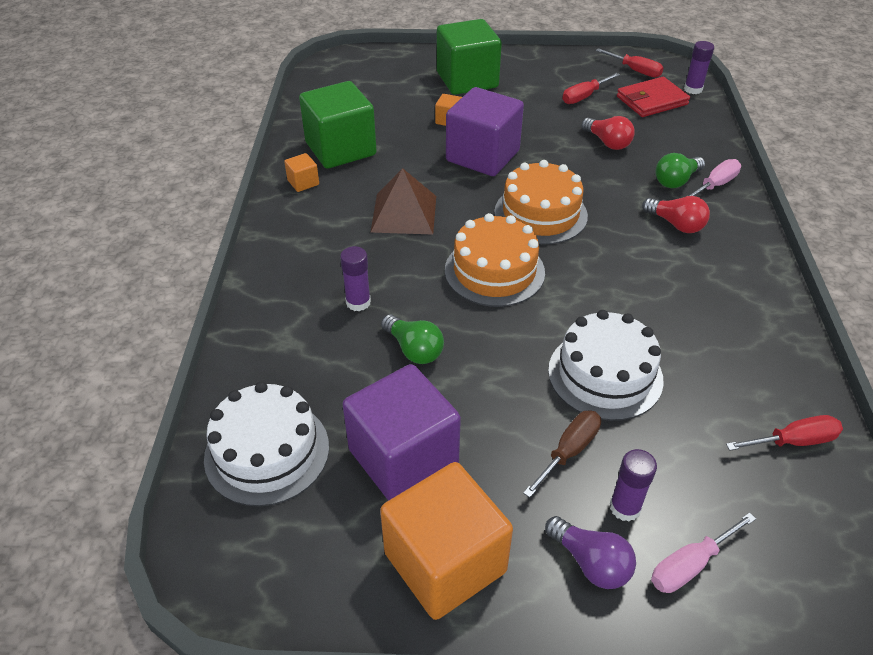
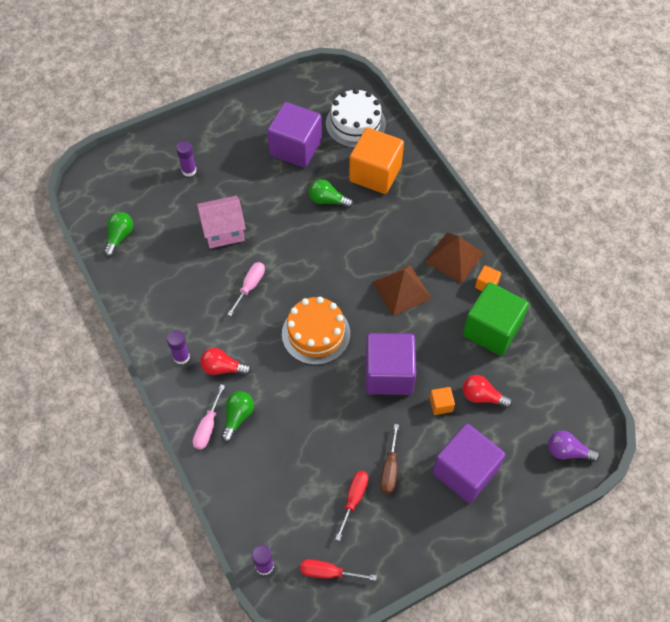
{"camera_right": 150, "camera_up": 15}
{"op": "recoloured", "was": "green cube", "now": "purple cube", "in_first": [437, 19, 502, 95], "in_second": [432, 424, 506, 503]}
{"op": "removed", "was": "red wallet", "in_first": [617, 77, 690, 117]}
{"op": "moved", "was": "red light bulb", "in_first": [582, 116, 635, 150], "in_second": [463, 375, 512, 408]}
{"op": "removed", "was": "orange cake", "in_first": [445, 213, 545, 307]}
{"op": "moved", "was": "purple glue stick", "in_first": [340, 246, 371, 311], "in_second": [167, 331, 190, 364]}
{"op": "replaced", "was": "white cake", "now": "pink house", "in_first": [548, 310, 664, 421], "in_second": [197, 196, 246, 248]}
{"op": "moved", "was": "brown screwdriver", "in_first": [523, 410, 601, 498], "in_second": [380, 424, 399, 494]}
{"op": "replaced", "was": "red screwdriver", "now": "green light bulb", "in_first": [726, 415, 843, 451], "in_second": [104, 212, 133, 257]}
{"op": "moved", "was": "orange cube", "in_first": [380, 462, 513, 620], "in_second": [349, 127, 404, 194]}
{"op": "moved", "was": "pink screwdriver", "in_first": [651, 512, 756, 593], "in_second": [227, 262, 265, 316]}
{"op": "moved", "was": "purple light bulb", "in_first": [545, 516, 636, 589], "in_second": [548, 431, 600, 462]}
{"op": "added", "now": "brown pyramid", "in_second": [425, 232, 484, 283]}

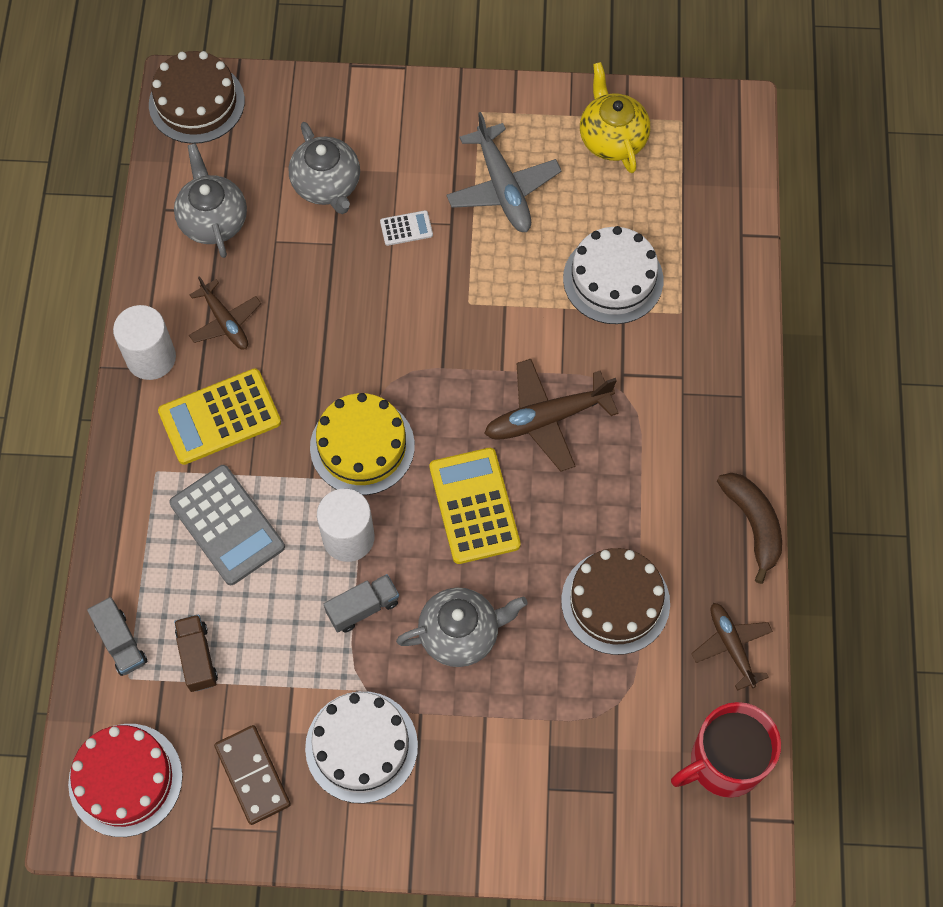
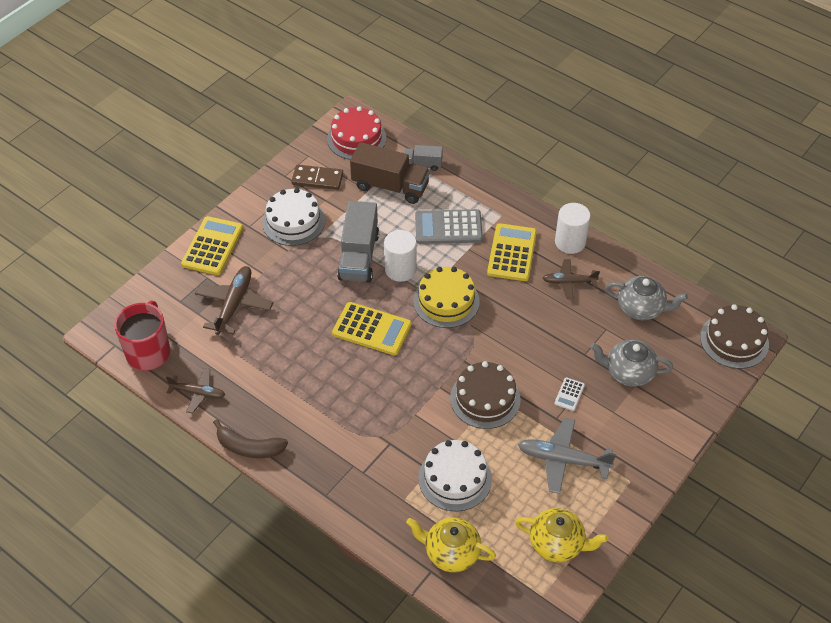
{"camera_right": 125, "camera_up": -15}
{"op": "moved", "was": "brown plane", "in_first": [484, 359, 619, 472], "in_second": [195, 266, 273, 335]}
{"op": "moved", "was": "brown cake", "in_first": [561, 548, 670, 655], "in_second": [450, 361, 521, 429]}
{"op": "resized", "was": "grey truck", "in_first": [324, 574, 399, 633], "in_second": [337, 201, 379, 283], "ratio": 1.87}
{"op": "removed", "was": "grey teapot", "in_first": [396, 588, 528, 667]}
{"op": "resized", "was": "brown truck", "in_first": [174, 615, 218, 692], "in_second": [350, 142, 430, 204], "ratio": 1.87}
{"op": "added", "now": "yellow calculator", "in_second": [181, 216, 243, 275]}
{"op": "added", "now": "yellow teapot", "in_second": [406, 518, 496, 572]}

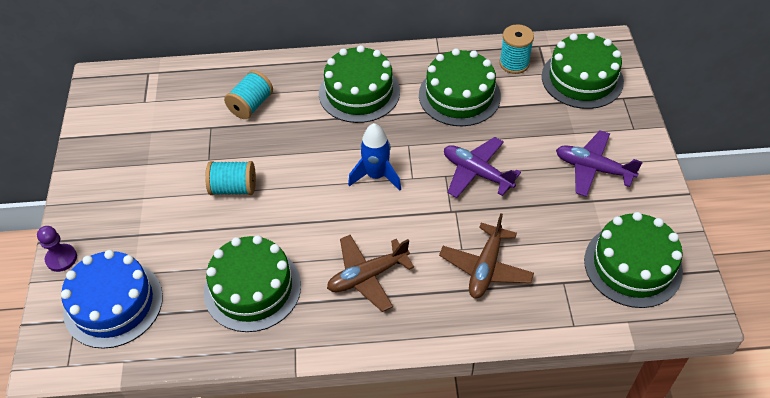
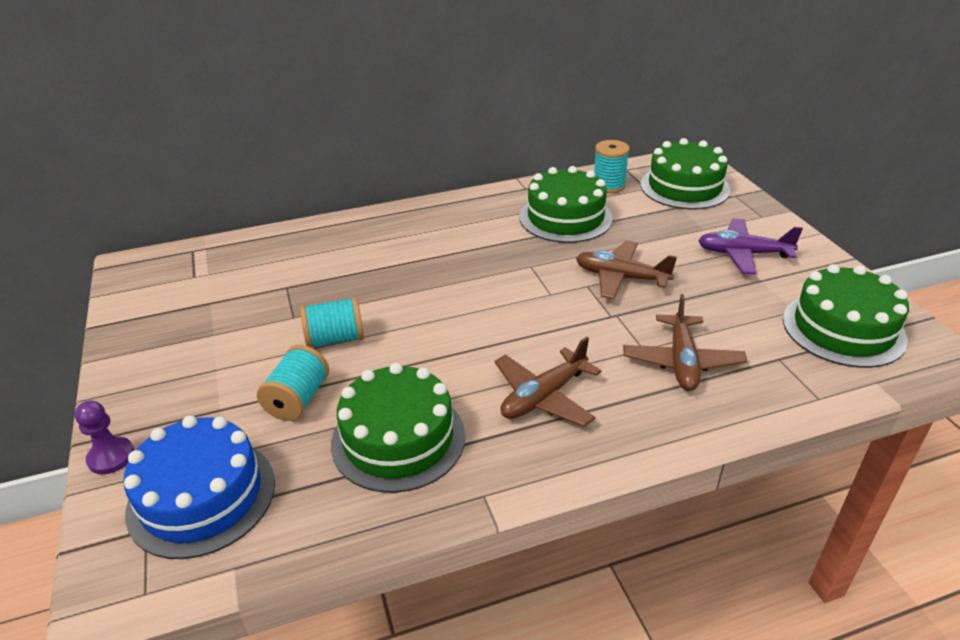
{"camera_right": -15, "camera_up": -15}
{"op": "removed", "was": "green cake", "in_first": [319, 45, 400, 123]}
{"op": "moved", "was": "turquoise spool", "in_first": [224, 70, 273, 119], "in_second": [257, 345, 329, 421]}
{"op": "removed", "was": "blue rocket", "in_first": [348, 123, 401, 191]}
{"op": "recoloured", "was": "purple plane", "now": "brown plane", "in_first": [444, 137, 521, 198], "in_second": [576, 240, 677, 299]}

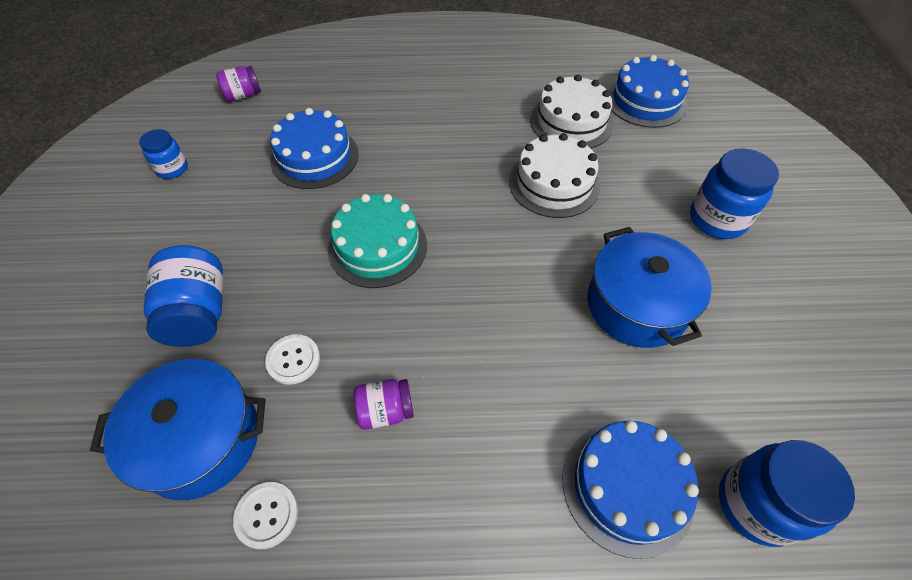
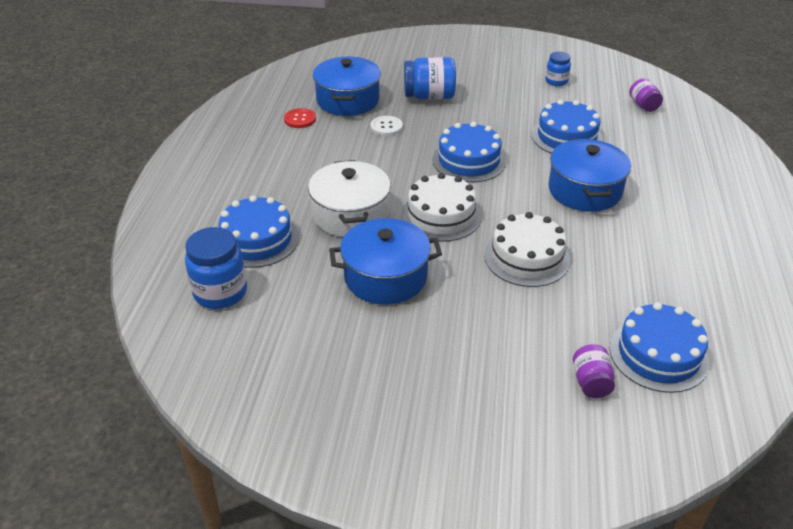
{"camera_right": 100, "camera_up": -15}
{"op": "moved", "was": "white cake", "in_first": [530, 75, 614, 149], "in_second": [401, 173, 481, 242]}
{"op": "removed", "was": "blue jar", "in_first": [690, 148, 779, 239]}
{"op": "recoloured", "was": "turquoise cake", "now": "blue cake", "in_first": [328, 194, 427, 288], "in_second": [432, 122, 506, 183]}
{"op": "moved", "was": "purple jar", "in_first": [353, 379, 414, 430], "in_second": [573, 344, 615, 398]}
{"op": "recoloured", "was": "white button", "now": "red button", "in_first": [233, 482, 298, 549], "in_second": [284, 108, 316, 128]}
{"op": "added", "now": "blue pot", "in_second": [549, 139, 631, 212]}
{"op": "added", "now": "white pot", "in_second": [308, 160, 391, 237]}

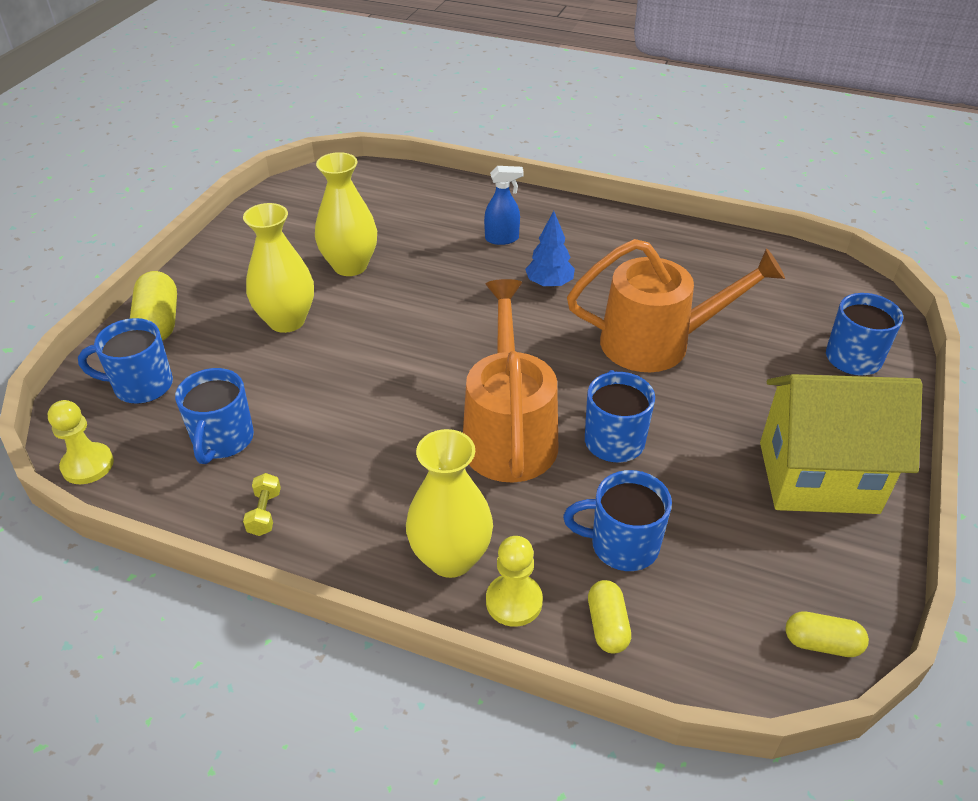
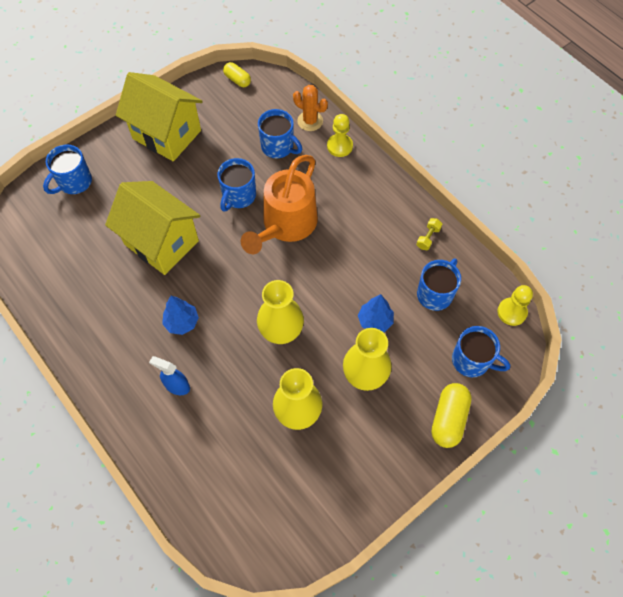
{"camera_right": -150, "camera_up": 20}
{"op": "replaced", "was": "orange watering can", "now": "yellow house", "in_first": [567, 239, 785, 372], "in_second": [105, 181, 200, 275]}
{"op": "moved", "was": "yellow vase", "in_first": [406, 429, 493, 578], "in_second": [257, 280, 304, 344]}
{"op": "replaced", "was": "yellow capsule", "now": "orange cactus", "in_first": [588, 580, 631, 654], "in_second": [293, 85, 328, 131]}
{"op": "added", "now": "blue tree", "in_second": [358, 294, 394, 332]}

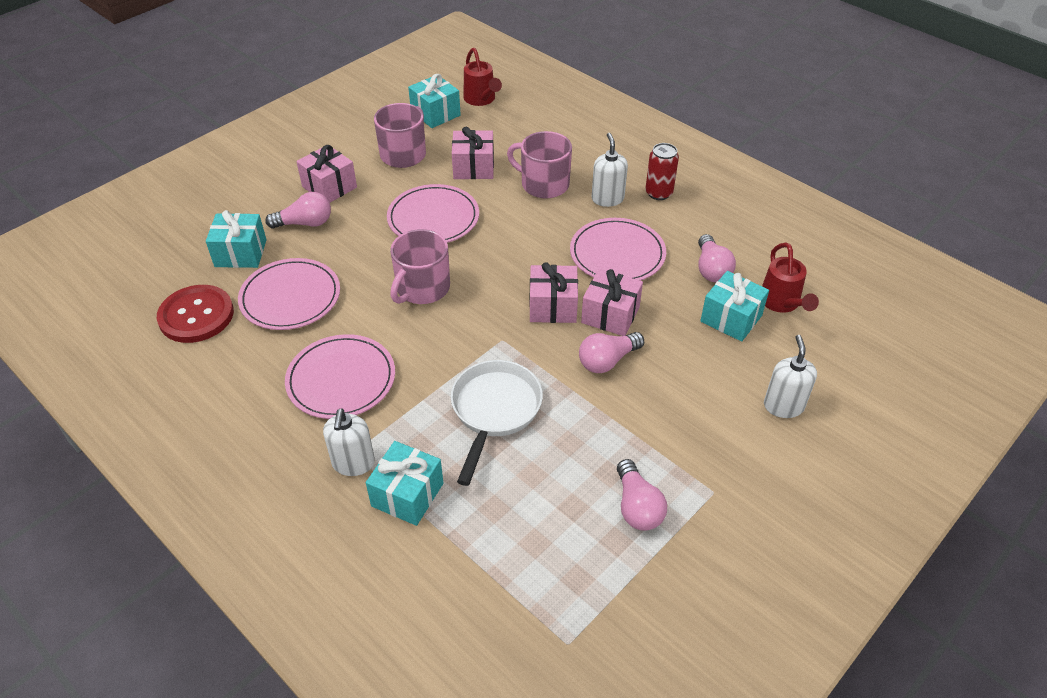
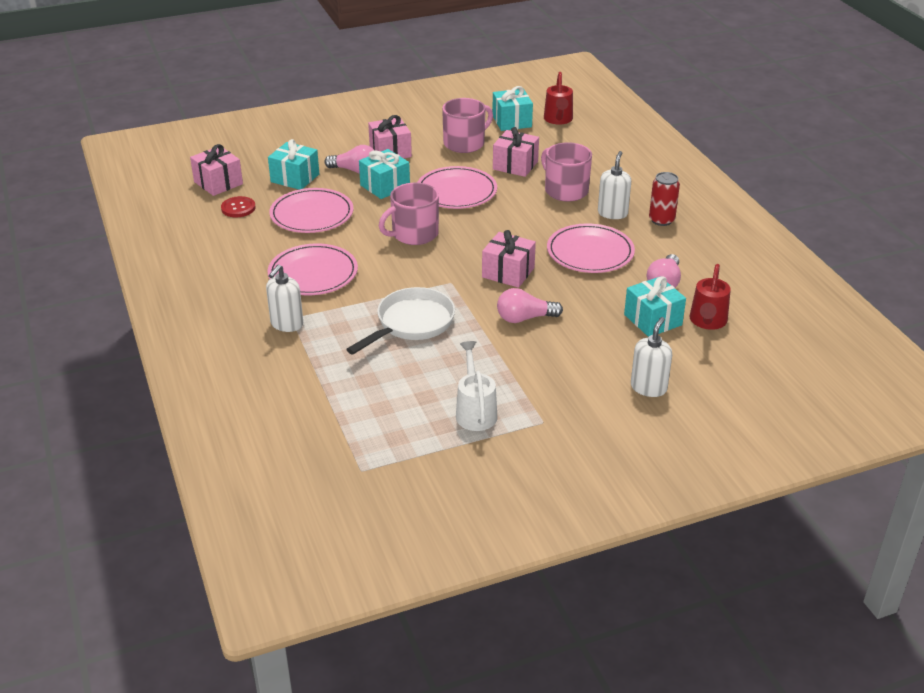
{"camera_right": 25, "camera_up": -10}
{"op": "moved", "was": "pink gift", "in_first": [581, 269, 643, 336], "in_second": [190, 144, 243, 196]}
{"op": "resized", "was": "red button", "in_first": [157, 285, 234, 343], "in_second": [221, 196, 256, 217], "ratio": 0.57}
{"op": "moved", "was": "turquoise gift", "in_first": [366, 441, 443, 526], "in_second": [359, 149, 410, 199]}
{"op": "replaced", "was": "pink light bulb", "now": "white watering can", "in_first": [617, 459, 667, 531], "in_second": [456, 341, 498, 431]}

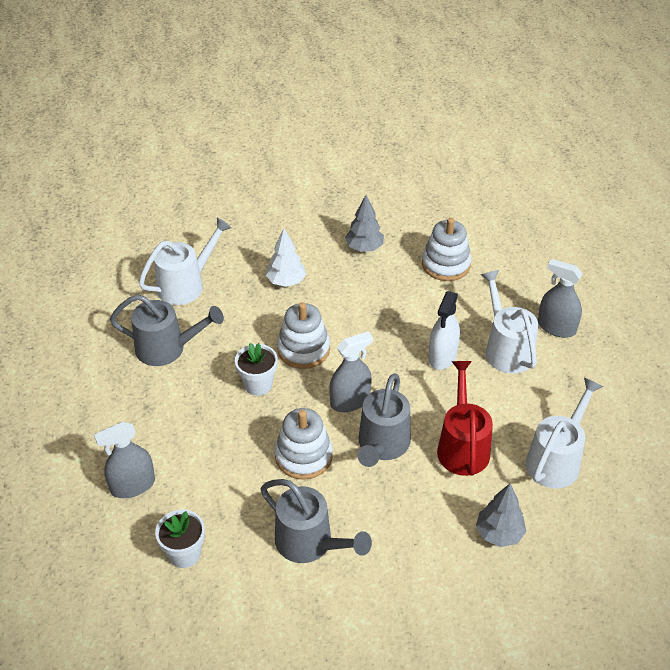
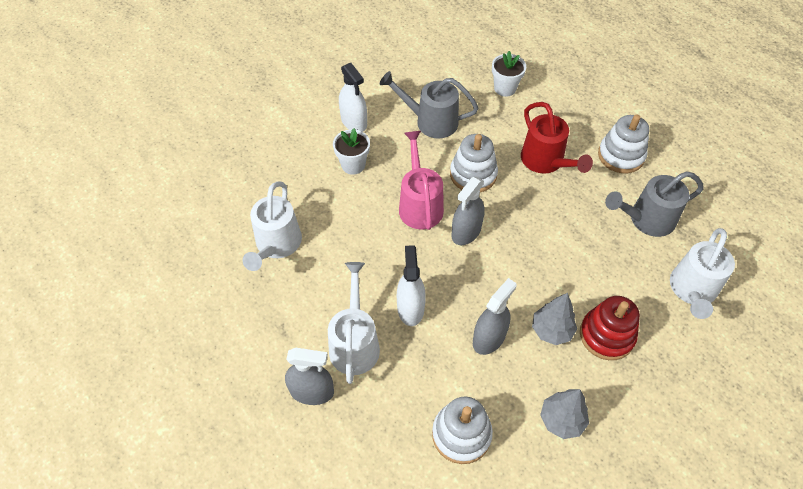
{"camera_right": 155, "camera_up": 10}
{"op": "replaced", "was": "white tree", "now": "red stacking toy", "in_first": [266, 228, 306, 287], "in_second": [580, 296, 640, 360]}
{"op": "turned", "was": "white watering can", "in_first": [481, 270, 538, 374], "in_second": [328, 262, 380, 384], "clockwise": -135}
{"op": "moved", "was": "white stacking toy", "in_first": [277, 302, 330, 369], "in_second": [598, 115, 649, 173]}
{"op": "moved", "was": "white flower pot", "in_first": [235, 343, 278, 396], "in_second": [333, 128, 370, 175]}
{"op": "moved", "was": "red watering can", "in_first": [437, 361, 493, 476], "in_second": [521, 102, 593, 174]}
{"op": "recoloured", "was": "grey watering can", "now": "pink watering can", "in_first": [357, 373, 411, 467], "in_second": [399, 131, 444, 230]}
{"op": "moved", "was": "grey spray bottle", "in_first": [94, 422, 155, 498], "in_second": [473, 278, 517, 355]}
{"op": "moved", "was": "grey tree", "in_first": [476, 484, 526, 547], "in_second": [532, 293, 577, 345]}
{"op": "added", "now": "white spray bottle", "in_second": [339, 63, 367, 132]}

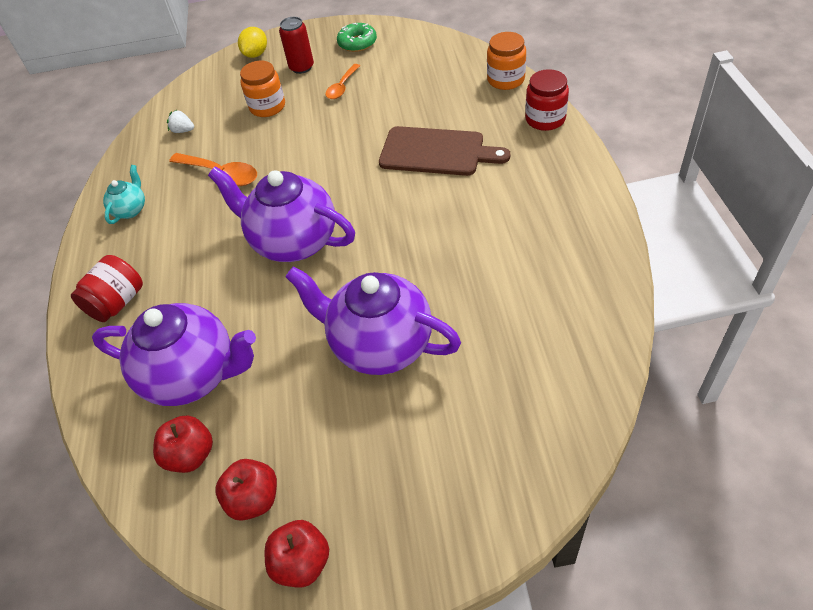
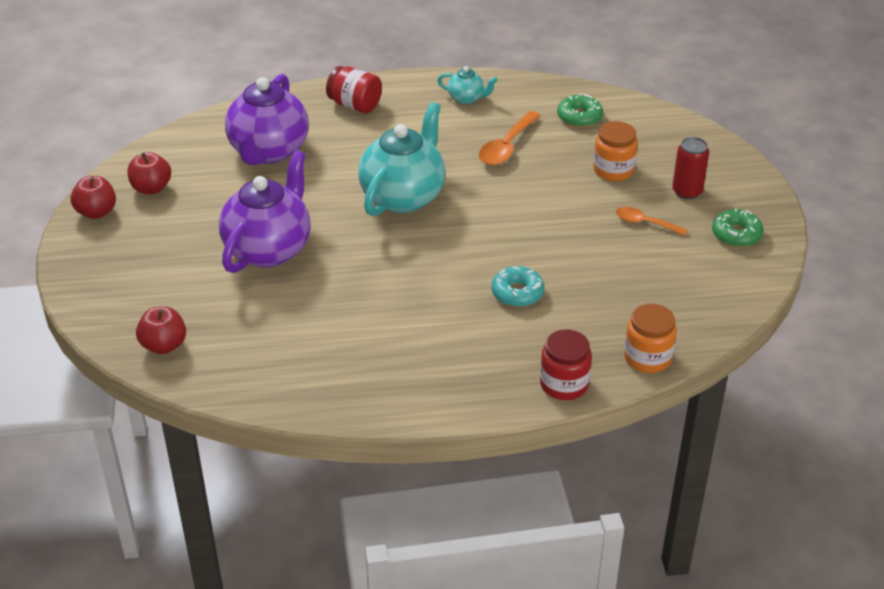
{"camera_right": 85, "camera_up": -10}
{"op": "removed", "was": "yellow lemon", "in_first": [238, 27, 267, 58]}
{"op": "replaced", "was": "white strawberry", "now": "green donut", "in_first": [167, 110, 194, 133], "in_second": [557, 94, 603, 127]}
{"op": "replaced", "was": "brown cutting board", "now": "turquoise donut", "in_first": [379, 126, 510, 176], "in_second": [491, 266, 545, 307]}
{"op": "recoloured", "was": "purple teapot", "now": "turquoise teapot", "in_first": [208, 166, 355, 262], "in_second": [358, 102, 446, 216]}
{"op": "moved", "was": "red apple", "in_first": [153, 415, 213, 473], "in_second": [136, 307, 186, 354]}

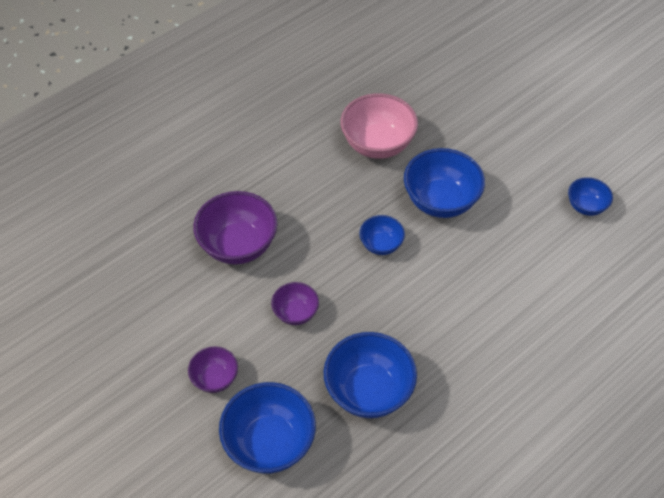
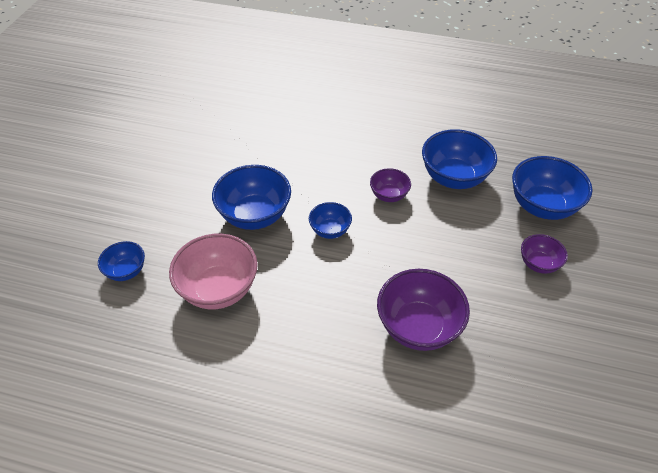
{"camera_right": -125, "camera_up": -5}
{"op": "moved", "was": "blue bowl", "in_first": [568, 177, 613, 216], "in_second": [98, 241, 145, 281]}
{"op": "moved", "was": "purple bowl", "in_first": [271, 282, 319, 325], "in_second": [370, 168, 411, 202]}

